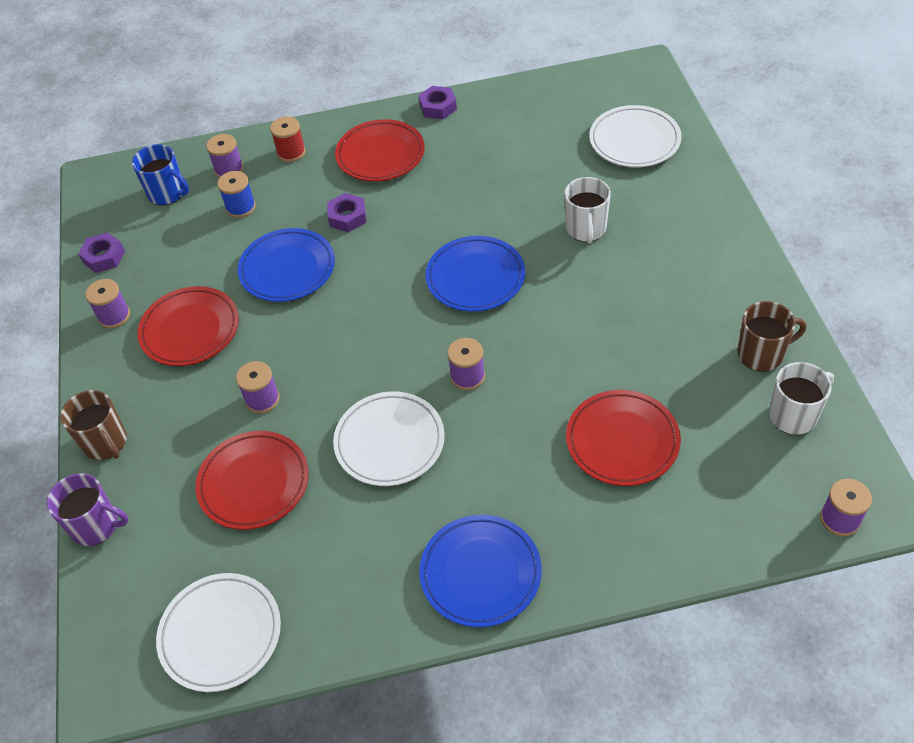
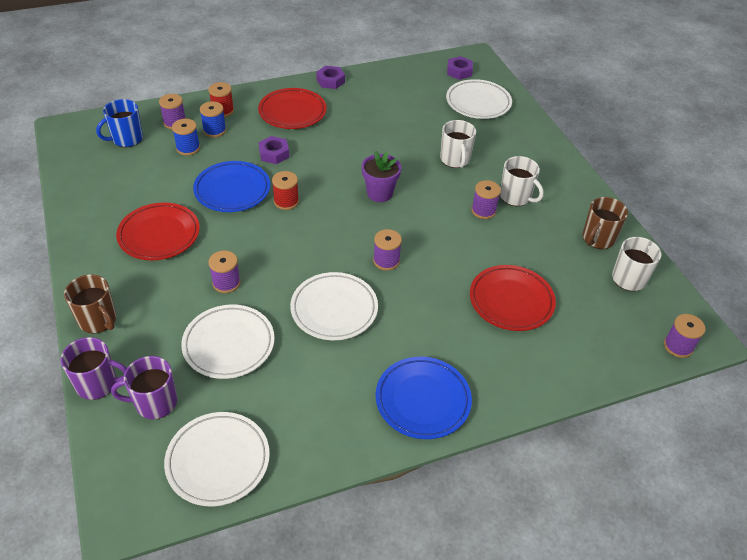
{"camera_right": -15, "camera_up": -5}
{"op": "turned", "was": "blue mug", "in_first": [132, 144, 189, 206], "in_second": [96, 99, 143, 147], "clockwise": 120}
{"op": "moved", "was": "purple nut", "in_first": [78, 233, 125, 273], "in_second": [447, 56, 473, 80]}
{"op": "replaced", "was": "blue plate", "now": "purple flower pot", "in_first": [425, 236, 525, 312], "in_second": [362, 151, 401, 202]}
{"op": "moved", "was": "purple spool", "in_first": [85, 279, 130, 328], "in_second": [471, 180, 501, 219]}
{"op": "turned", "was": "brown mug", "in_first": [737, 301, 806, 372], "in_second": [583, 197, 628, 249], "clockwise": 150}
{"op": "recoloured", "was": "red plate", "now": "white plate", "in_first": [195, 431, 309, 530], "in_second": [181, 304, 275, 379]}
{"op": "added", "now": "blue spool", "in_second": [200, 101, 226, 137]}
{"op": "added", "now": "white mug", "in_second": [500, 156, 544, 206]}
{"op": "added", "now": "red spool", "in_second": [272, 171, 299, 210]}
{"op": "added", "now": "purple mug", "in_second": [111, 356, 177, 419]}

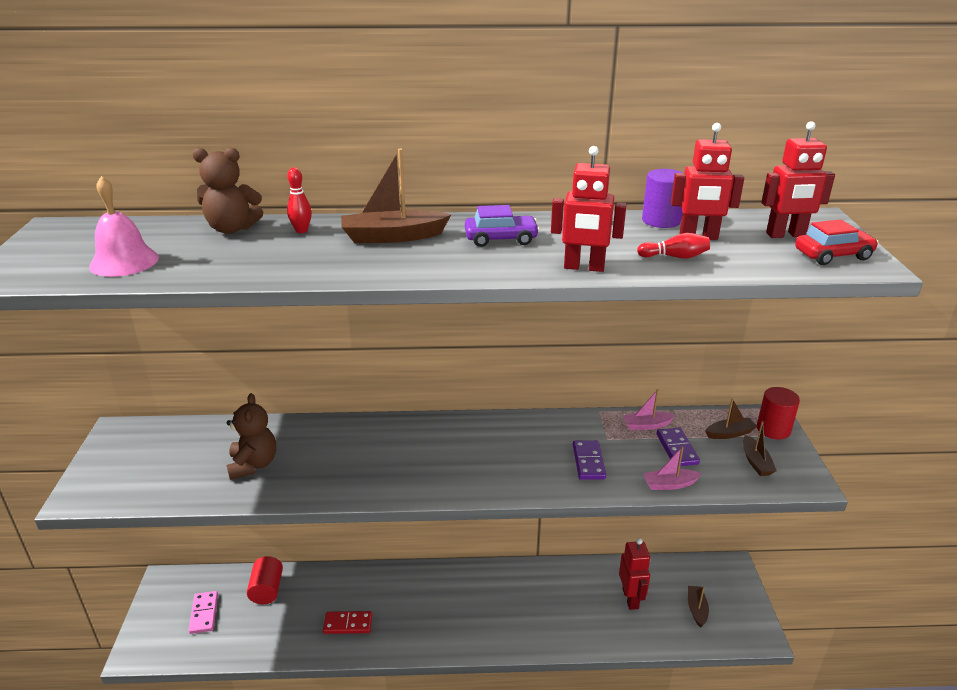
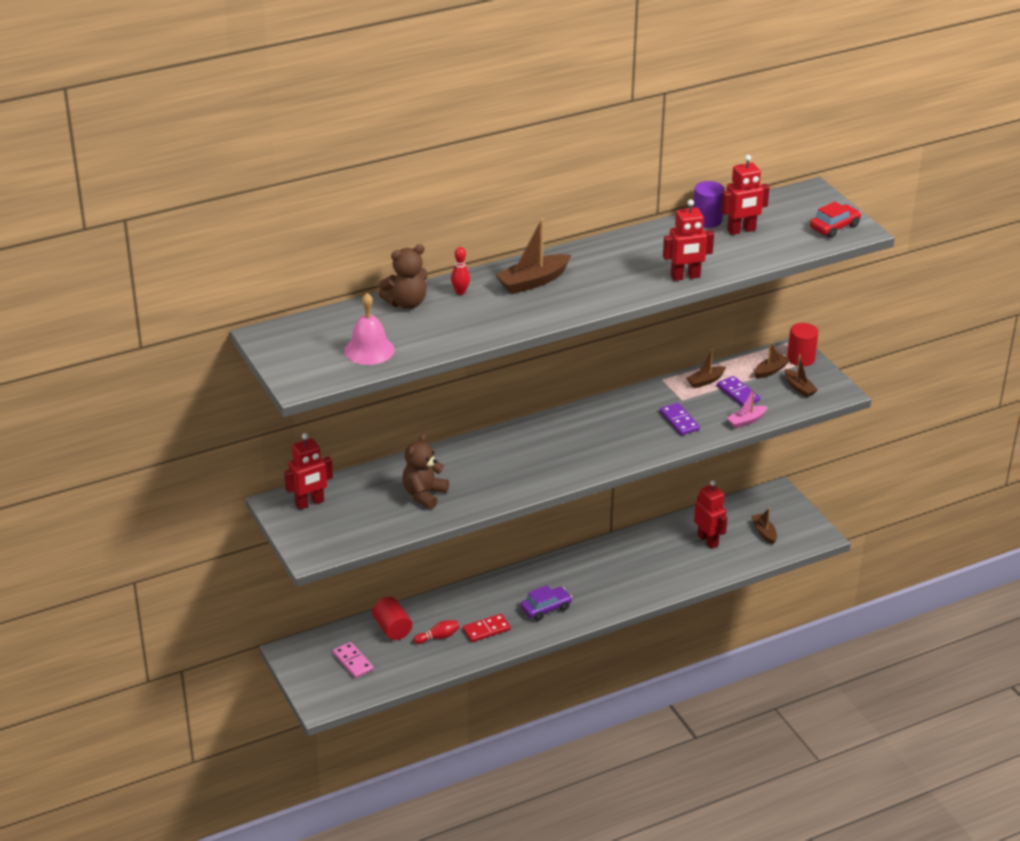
{"camera_right": -25, "camera_up": 5}
{"op": "moved", "was": "red robot", "in_first": [761, 121, 835, 238], "in_second": [284, 433, 333, 510]}
{"op": "moved", "was": "purple car", "in_first": [465, 205, 540, 247], "in_second": [520, 585, 572, 621]}
{"op": "moved", "was": "red bowling pin", "in_first": [637, 233, 710, 259], "in_second": [414, 620, 460, 644]}
{"op": "recoloured", "was": "pink boat", "now": "brown boat", "in_first": [623, 389, 676, 430], "in_second": [686, 349, 726, 388]}
{"op": "turned", "was": "brown teddy bear", "in_first": [226, 393, 276, 480], "in_second": [402, 433, 449, 509], "clockwise": -120}

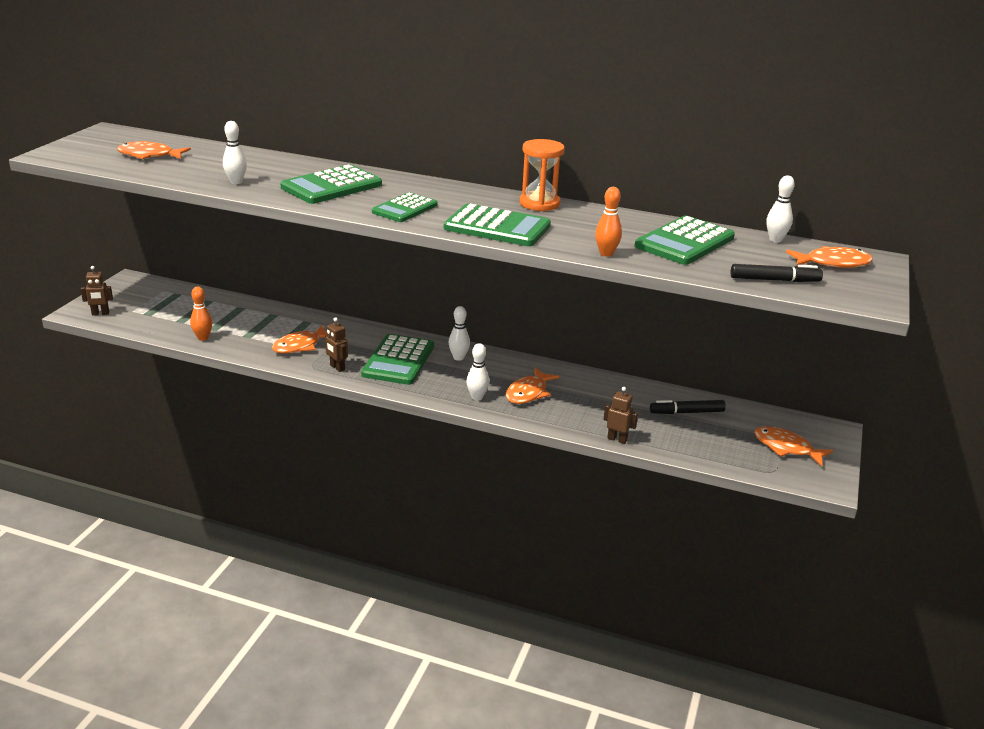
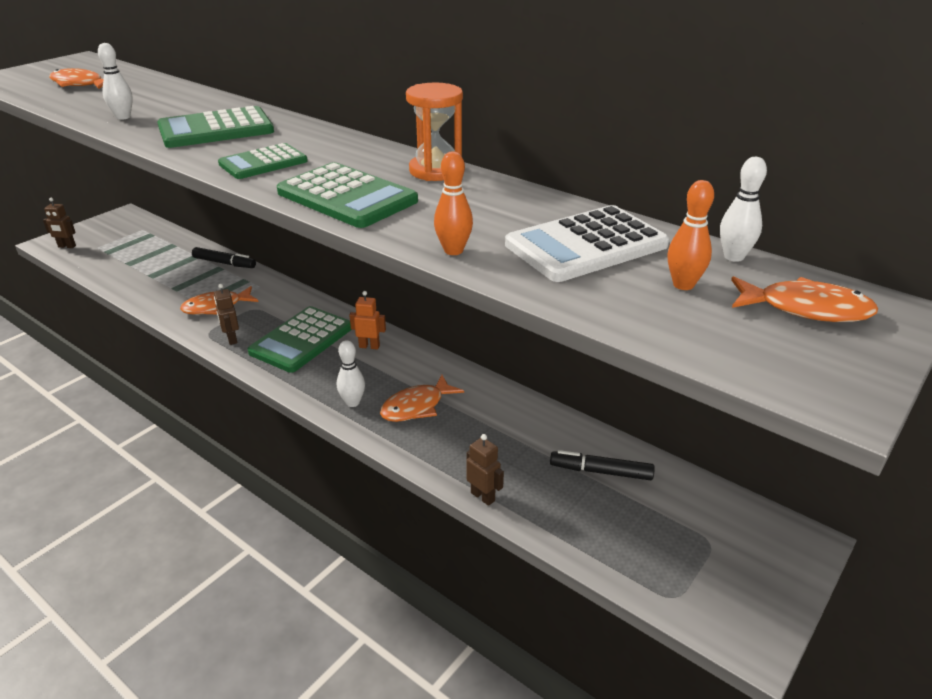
{"camera_right": 20, "camera_up": 5}
{"op": "recoloured", "was": "green calculator", "now": "white calculator", "in_first": [635, 216, 735, 265], "in_second": [505, 205, 669, 282]}
{"op": "moved", "was": "black marker", "in_first": [731, 264, 823, 282], "in_second": [192, 247, 256, 268]}
{"op": "moved", "was": "orange bowling pin", "in_first": [190, 287, 212, 341], "in_second": [668, 180, 714, 290]}
{"op": "replaced", "was": "white bowling pin", "now": "orange robot", "in_first": [448, 306, 470, 361], "in_second": [349, 291, 386, 350]}
{"op": "removed", "was": "orange fish", "in_first": [754, 426, 833, 466]}

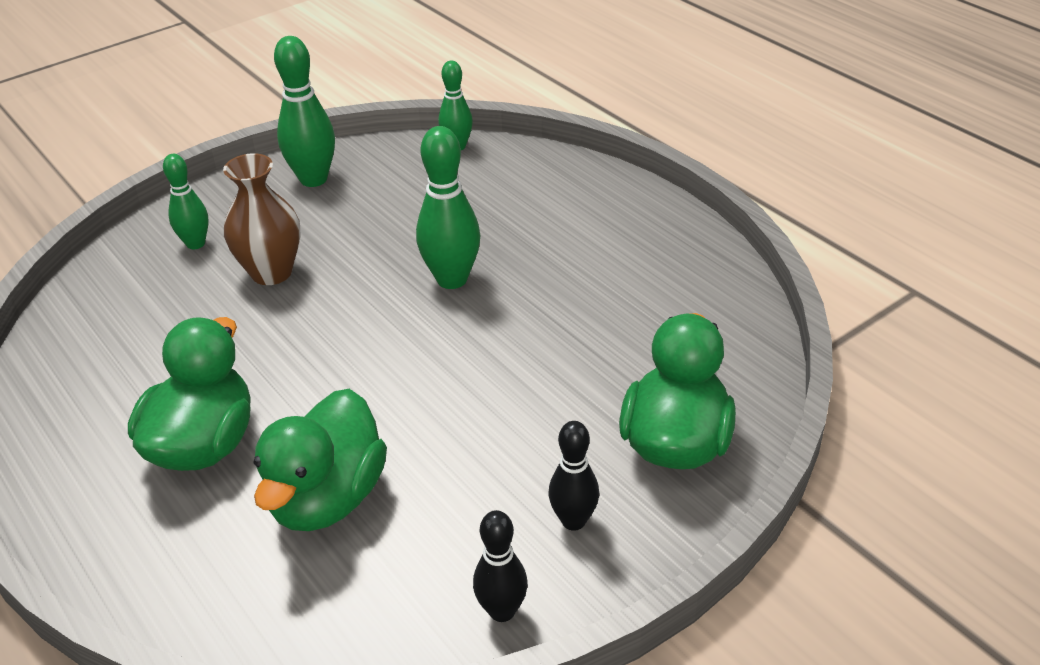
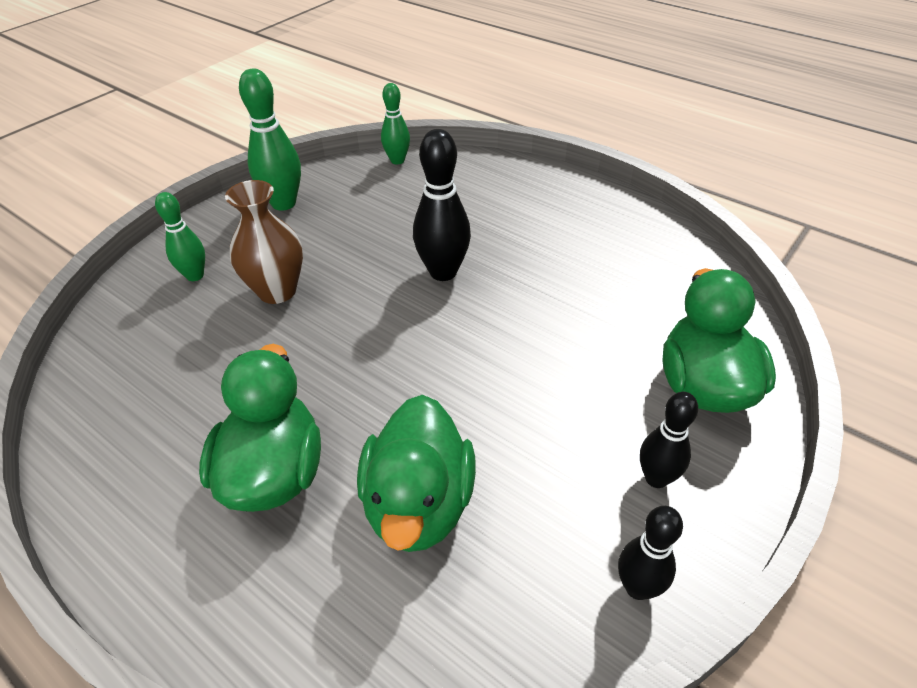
{"camera_right": -15, "camera_up": 5}
{"op": "recoloured", "was": "green bowling pin", "now": "black bowling pin", "in_first": [416, 126, 480, 289], "in_second": [413, 129, 471, 281]}

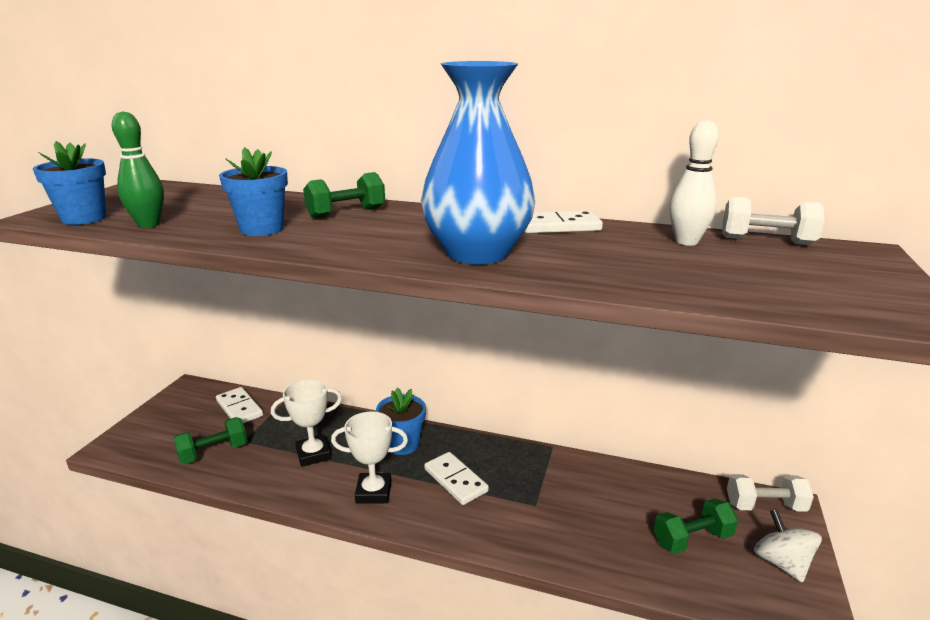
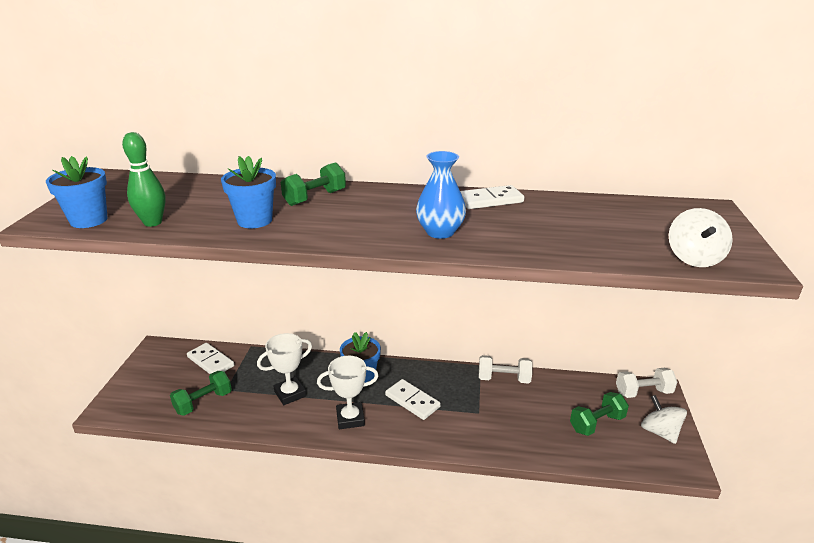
{"camera_right": -10, "camera_up": 5}
{"op": "resized", "was": "blue vase", "in_first": [421, 61, 535, 265], "in_second": [416, 151, 466, 239], "ratio": 0.58}
{"op": "removed", "was": "white bowling pin", "in_first": [669, 120, 719, 246]}
{"op": "moved", "was": "white dumbbell", "in_first": [722, 197, 825, 245], "in_second": [479, 355, 532, 384]}
{"op": "added", "now": "white spinning top", "in_second": [669, 208, 733, 267]}

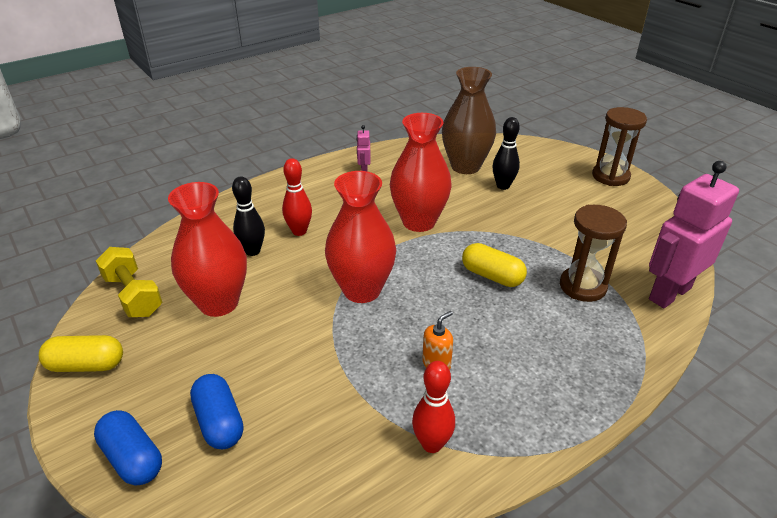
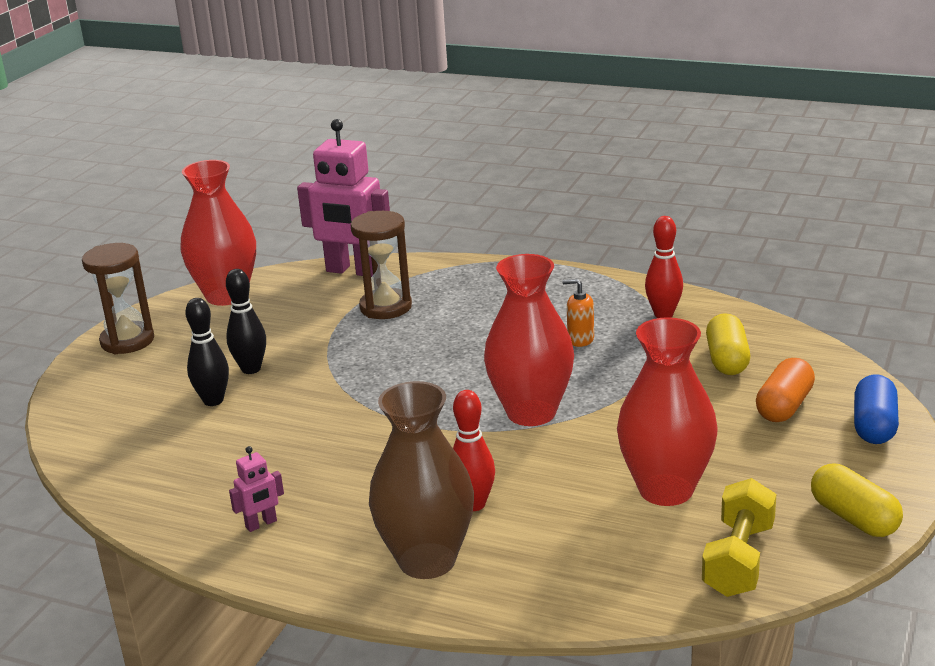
{"camera_right": -120, "camera_up": -10}
{"op": "moved", "was": "brown vase", "in_first": [442, 67, 496, 174], "in_second": [369, 381, 474, 579]}
{"op": "moved", "was": "red vase", "in_first": [390, 113, 451, 232], "in_second": [181, 160, 256, 306]}
{"op": "moved", "was": "black bowling pin", "in_first": [232, 177, 265, 256], "in_second": [226, 269, 266, 374]}
{"op": "moved", "was": "yellow capsule", "in_first": [462, 243, 527, 287], "in_second": [706, 313, 750, 375]}
{"op": "recoloured", "was": "blue capsule", "now": "orange capsule", "in_first": [190, 374, 243, 449], "in_second": [756, 358, 815, 422]}

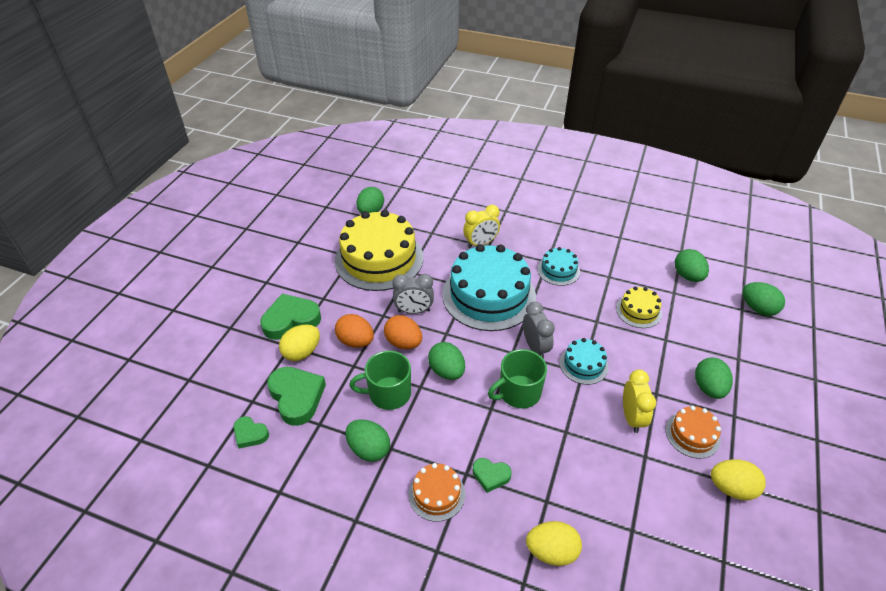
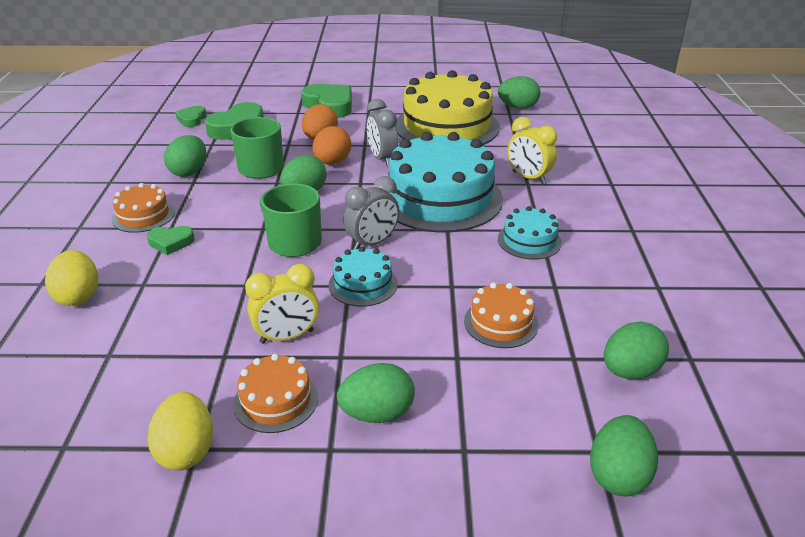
{"camera_right": 70, "camera_up": -10}
{"op": "recoloured", "was": "yellow cake", "now": "orange cake", "in_first": [616, 287, 662, 328], "in_second": [464, 283, 539, 348]}
{"op": "removed", "was": "yellow egg", "in_first": [279, 324, 320, 361]}
{"op": "turned", "was": "green heart", "in_first": [473, 458, 511, 493], "in_second": [147, 226, 195, 255], "clockwise": -90}

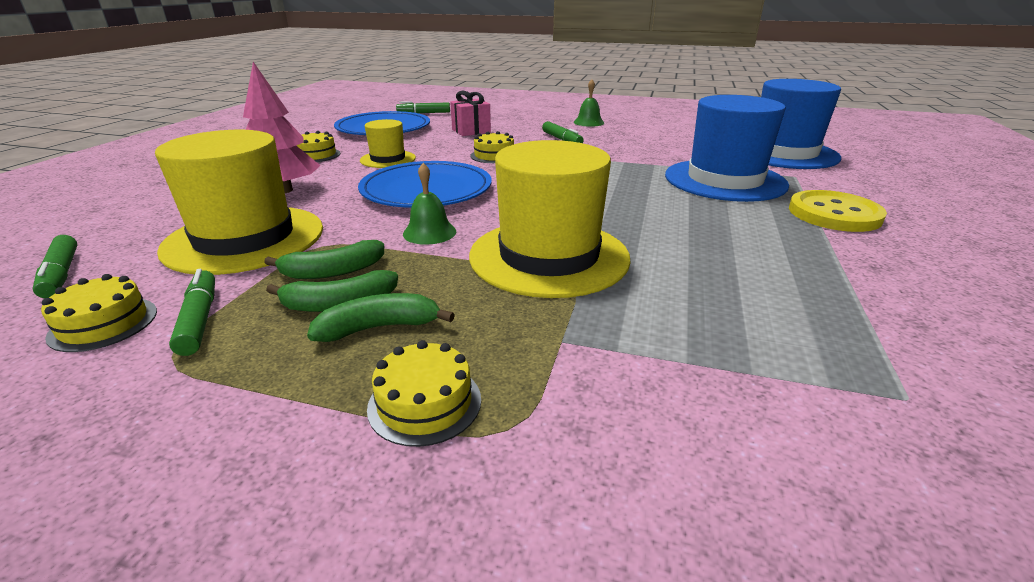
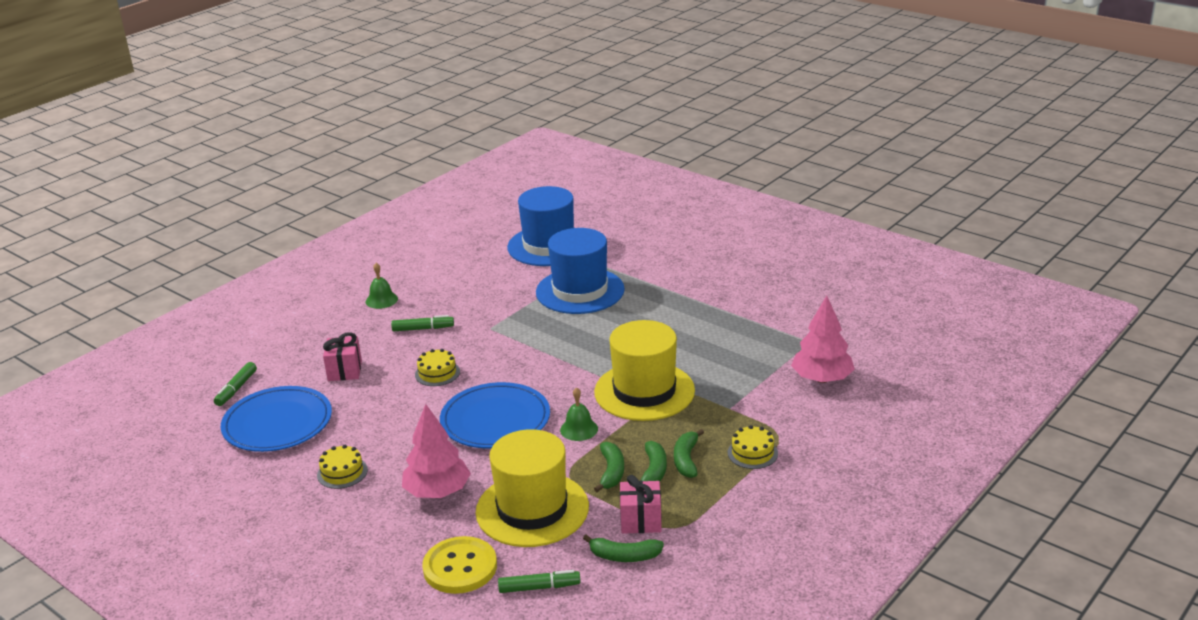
{"camera_right": -65, "camera_up": 0}
{"op": "removed", "was": "yellow hat", "in_first": [360, 119, 416, 168]}
{"op": "moved", "was": "yellow button", "in_first": [789, 190, 887, 232], "in_second": [422, 536, 497, 594]}
{"op": "replaced", "was": "green marker", "now": "pink gift", "in_first": [169, 269, 215, 356], "in_second": [620, 475, 662, 534]}
{"op": "replaced", "was": "yellow cake", "now": "green banana", "in_first": [41, 274, 157, 352], "in_second": [583, 535, 664, 562]}
{"op": "added", "now": "pink tree", "in_second": [791, 296, 855, 383]}

